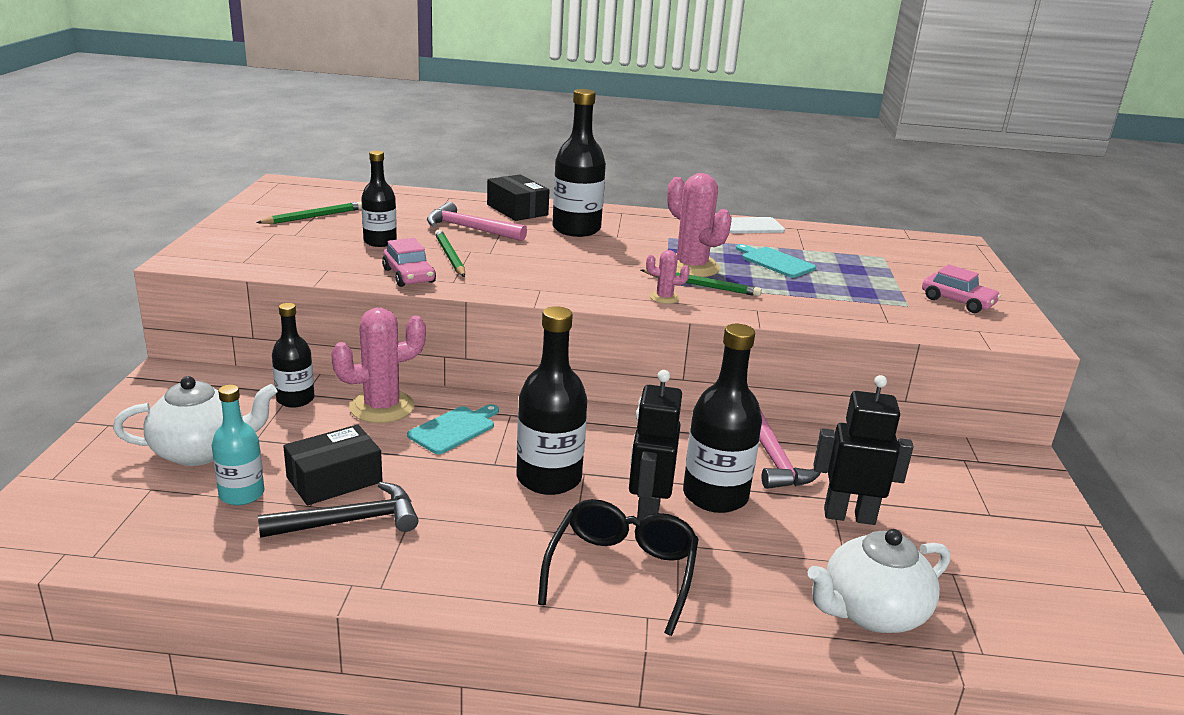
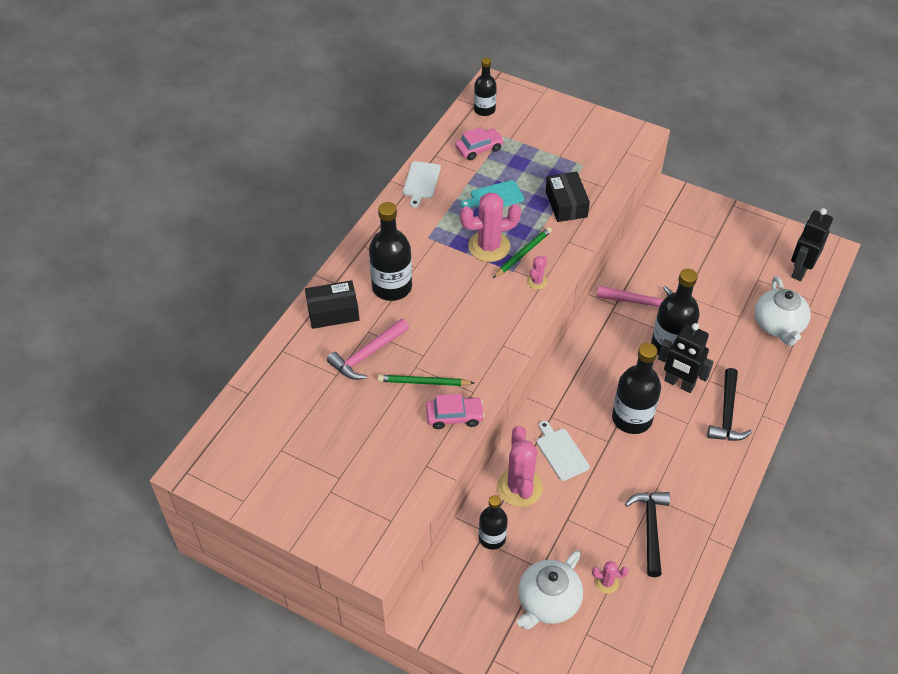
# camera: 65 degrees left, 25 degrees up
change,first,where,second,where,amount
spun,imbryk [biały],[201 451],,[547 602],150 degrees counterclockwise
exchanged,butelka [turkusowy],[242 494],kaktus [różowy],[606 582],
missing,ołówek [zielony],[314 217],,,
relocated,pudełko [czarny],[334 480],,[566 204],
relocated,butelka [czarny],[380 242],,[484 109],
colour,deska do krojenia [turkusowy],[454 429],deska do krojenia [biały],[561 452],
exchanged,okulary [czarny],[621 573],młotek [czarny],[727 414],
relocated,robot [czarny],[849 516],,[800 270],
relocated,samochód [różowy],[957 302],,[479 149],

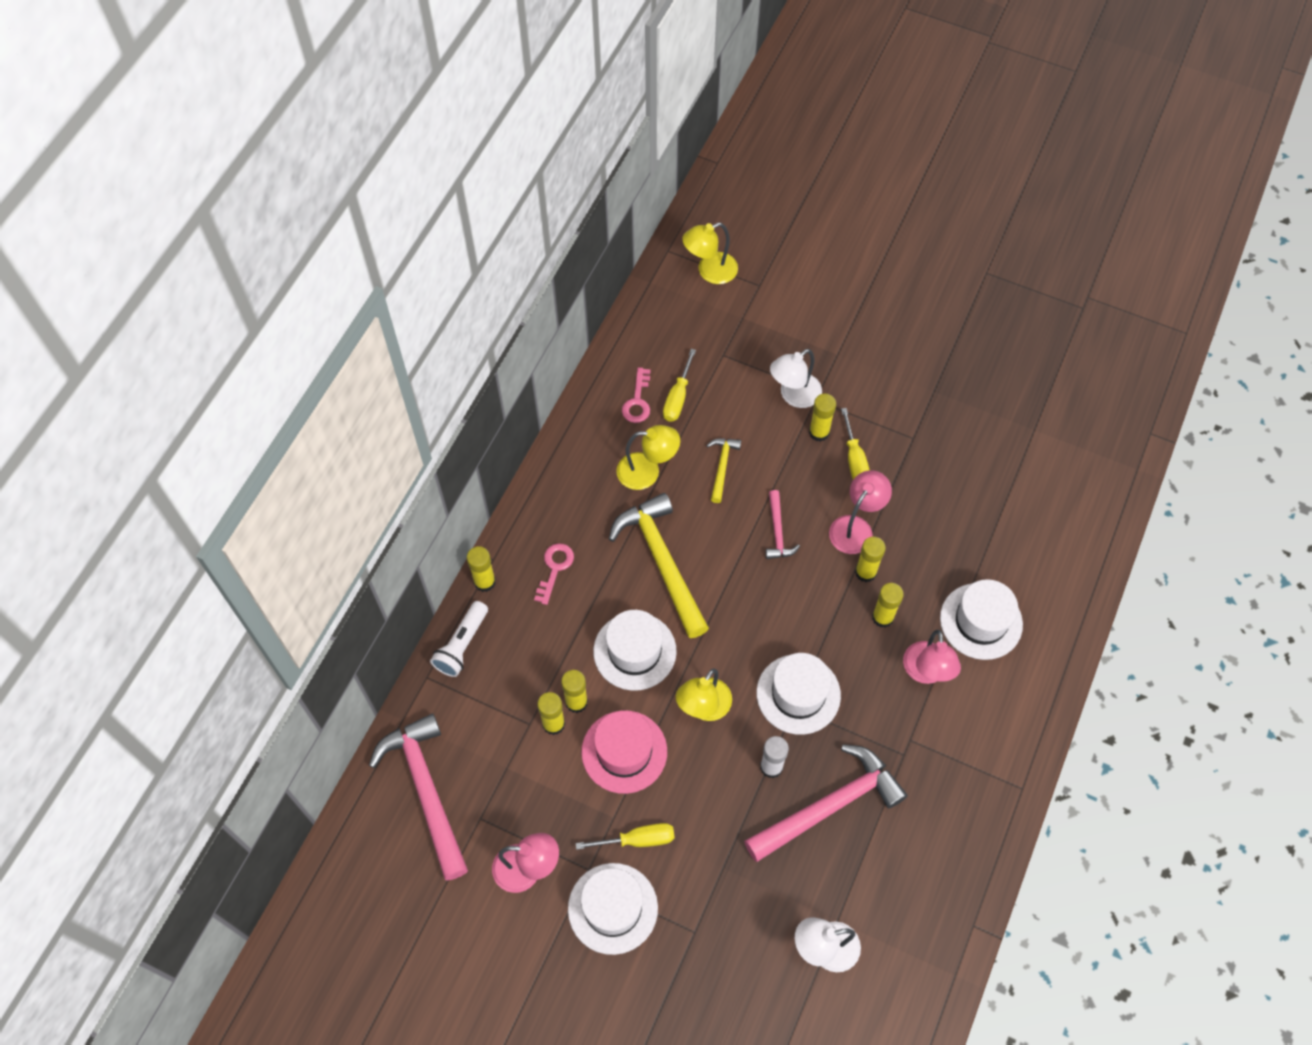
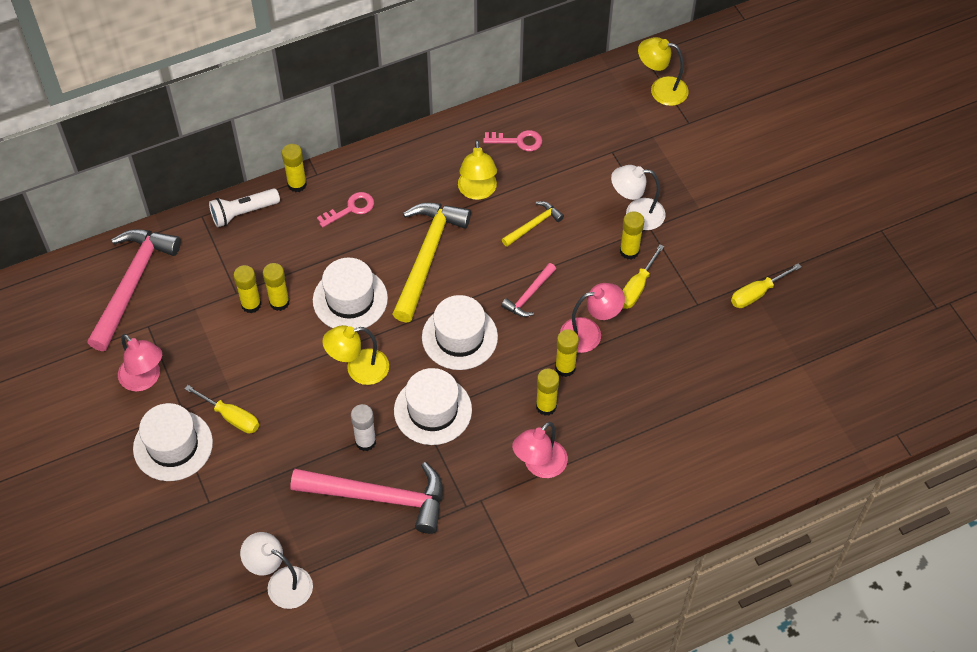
# camera: 40 degrees right, 5 degrees down
change,first,where,second,where,amount
missing,kapelusz [różowy],[624 751],,,
spun,lampka [żółty],[647 471],,[477 191],45 degrees clockwise
spun,klucz [różowy],[637 401],,[518 141],135 degrees counterclockwise
relocated,śrubokręt [żółty],[678 397],,[757 293],
relocated,kapelusz [biały],[981 621],,[459 337],

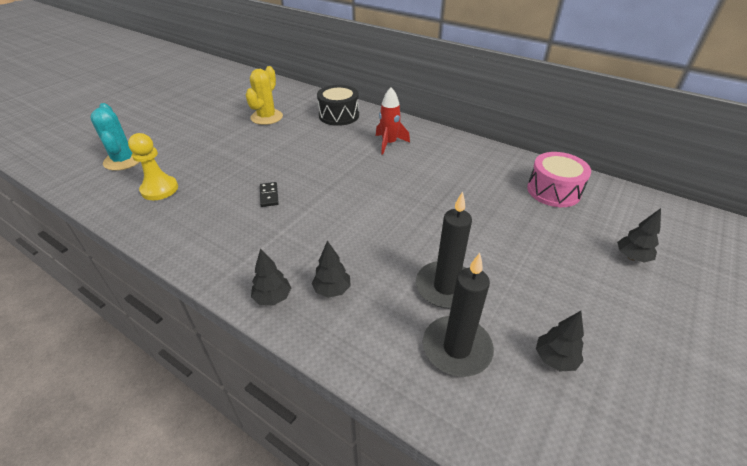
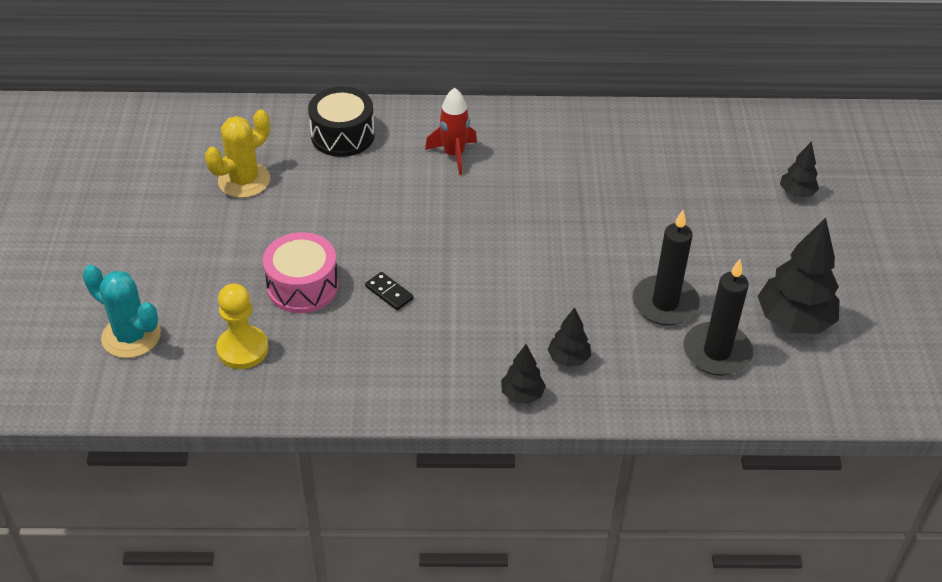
# camera: 35 degrees left, 5 degrees up
change,first,where,second,where,amount
spun,kaktus [żółty],[266 117],,[244 180],60 degrees clockwise
relocated,bęben [różowy],[553 191],,[302 286],
size,drzewko [czarny],[555 359],,[794 321],x1.91

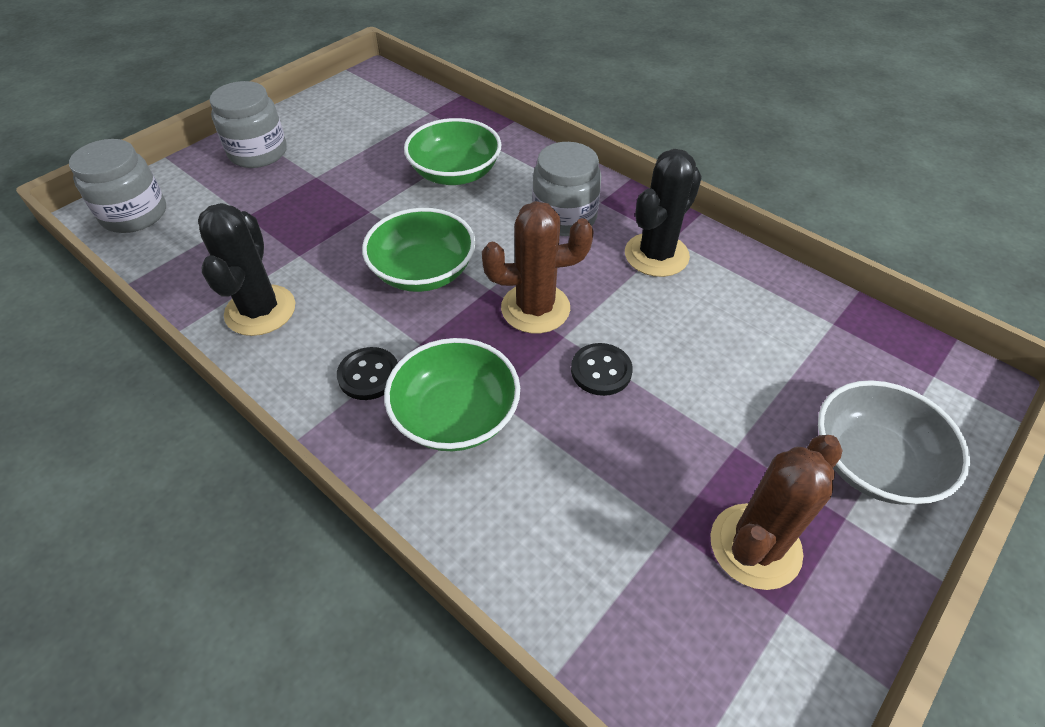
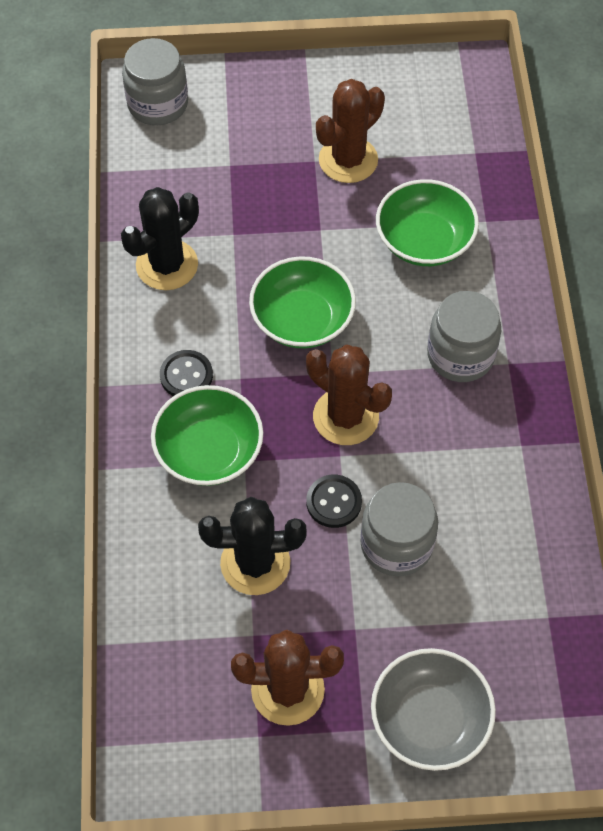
# camera: 45 degrees right, 10 degrees up
change,first,where,second,where,amount
relocated,słoik [szary],[258 153],,[396 544],
relocated,kaktus [czarny],[656 255],,[255 563],
appeared,,,kaktus [brązowy],[348 160],

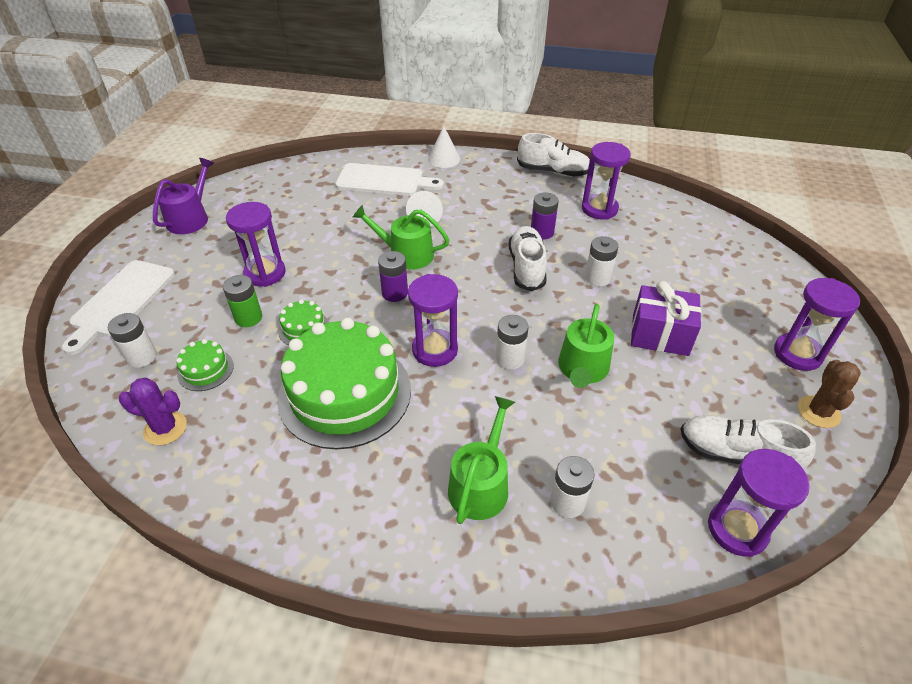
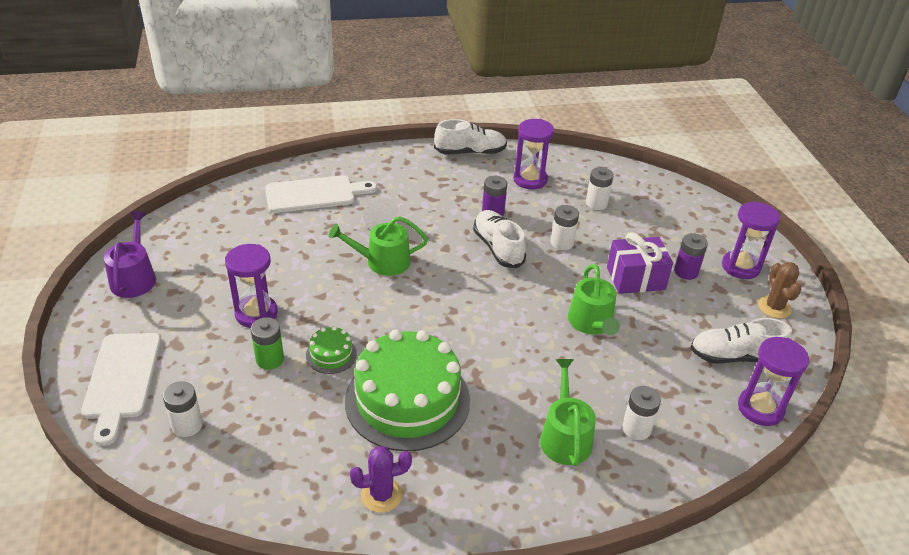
# camera: 25 degrees left, 5 degrees down
change,first,where,second,where,amount
relocated,kaktus [fioletowy],[165 428],,[381 495],
missing,tort [zielony],[205 370],,,
relocated,bateria [fioletowy],[395 293],,[686 272],
missing,klepsydra [fioletowy],[435 350],,,
missing,stożek [biały],[444 159],,,
relocated,bateria [biały],[510 359],,[596 203],

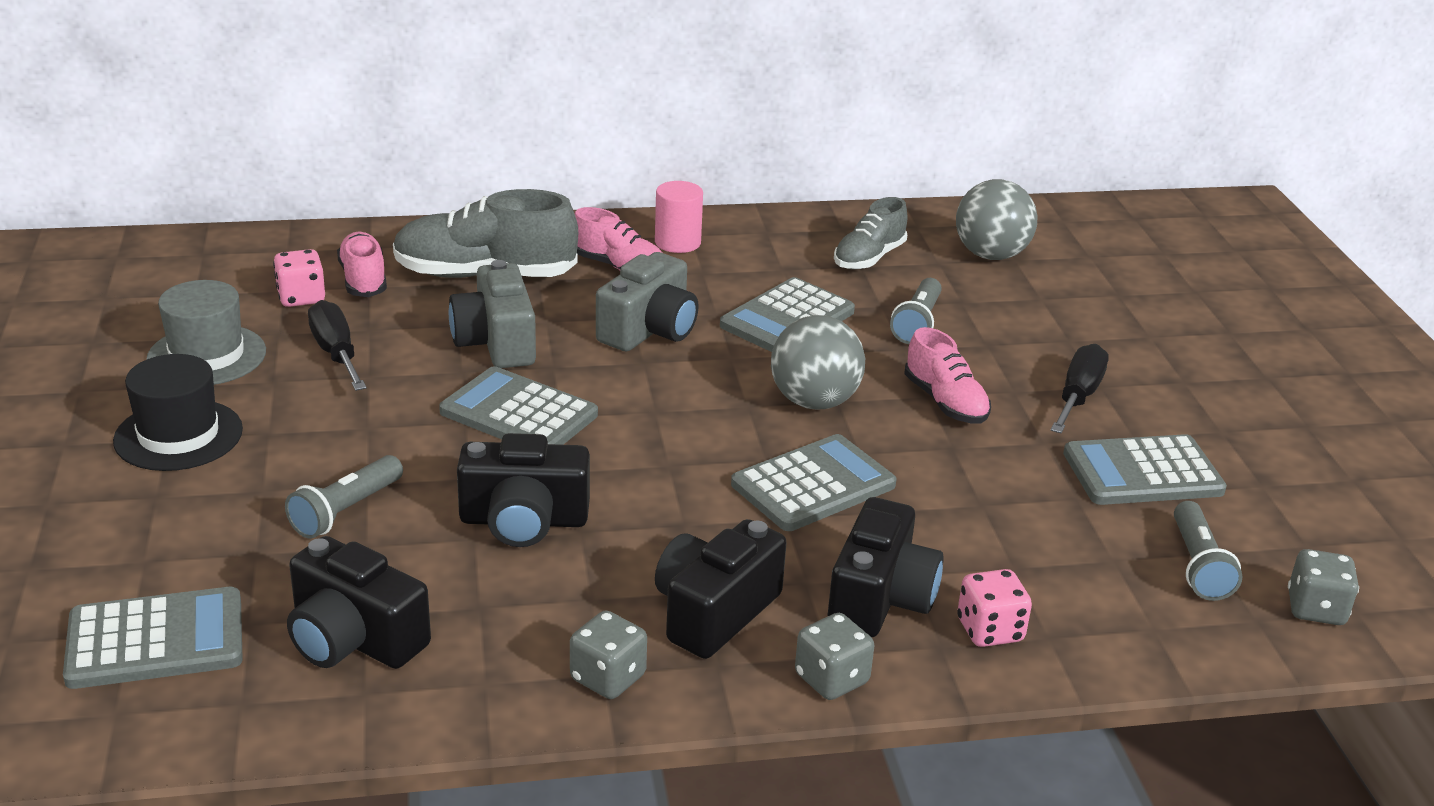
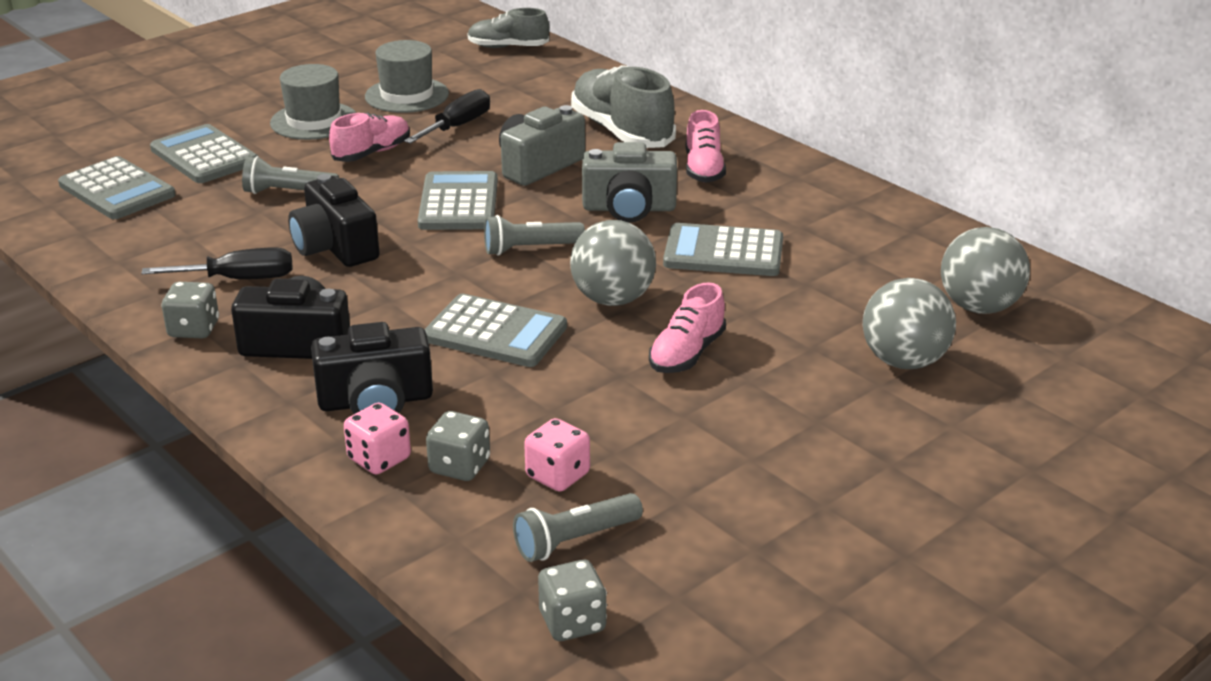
# camera: 60 degrees right, 0 degrees up
change,first,where,second,where,amount
colour,kapelusz [czarny],[178 435],kapelusz [szary],[314 121],
relocated,kostka do gry [różowy],[301 298],,[558 475],
missing,aparat fotograficzny [czarny],[354 639],,,
relocated,but [różowy],[363 280],,[372 153],
missing,walec [różowy],[677 242],,,
relocated,kostka do gry [szary],[831 679],,[459 466],
relocated,but [szary],[869 258],,[508 47],
relocated,latarka [szary],[917 323],,[530 249],
relocated,śrubokręt [czarny],[1078 396],,[239 279],
relocated,kalkulator [szary],[1142 472],,[204 156],
appeared,,,piłka [szary],[904 361],

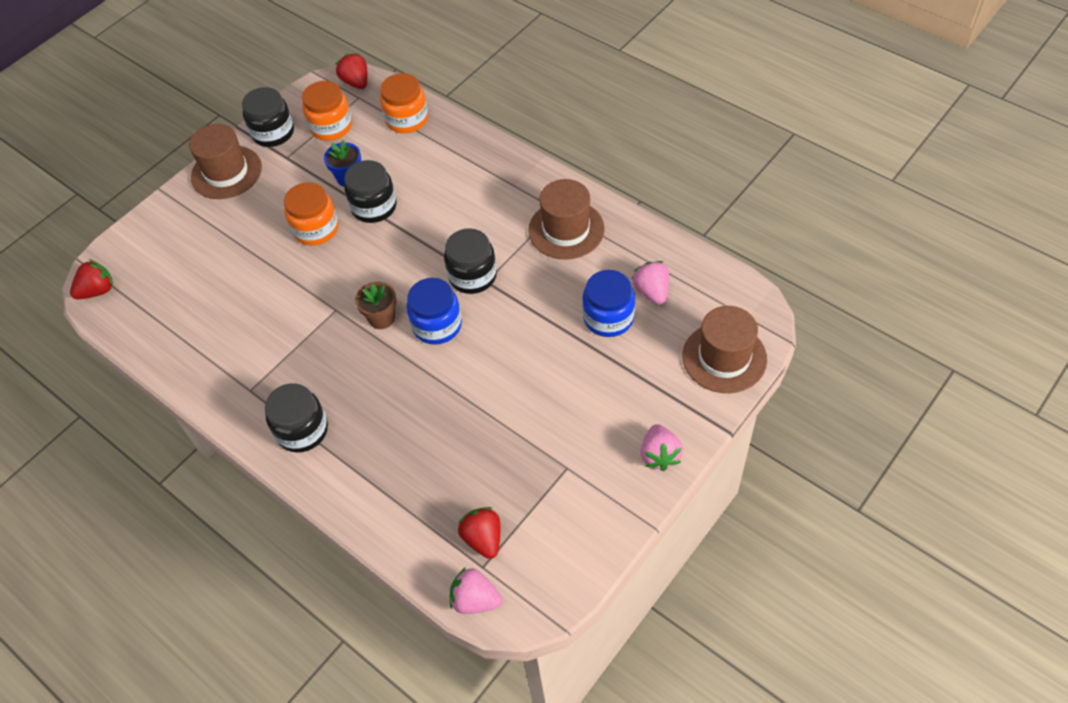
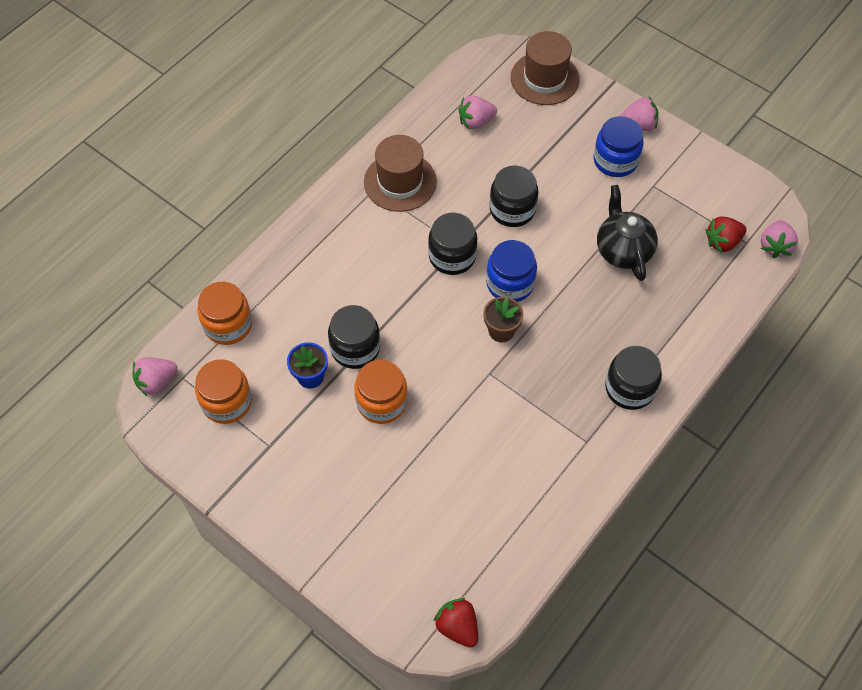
# camera: 95 degrees left, 5 degrees up
change,first,where,second,where,amount
missing,kapelusz [brązowy],[226 172],,,
relocated,słoik [czarny],[273 133],,[512 209],
colour,truskawka [czerwony],[356 82],truskawka [różowy],[156 382],
relocated,słoik [niebieski],[608 318],,[615 160],
appeared,,,imbryk [czarny],[623 250],

